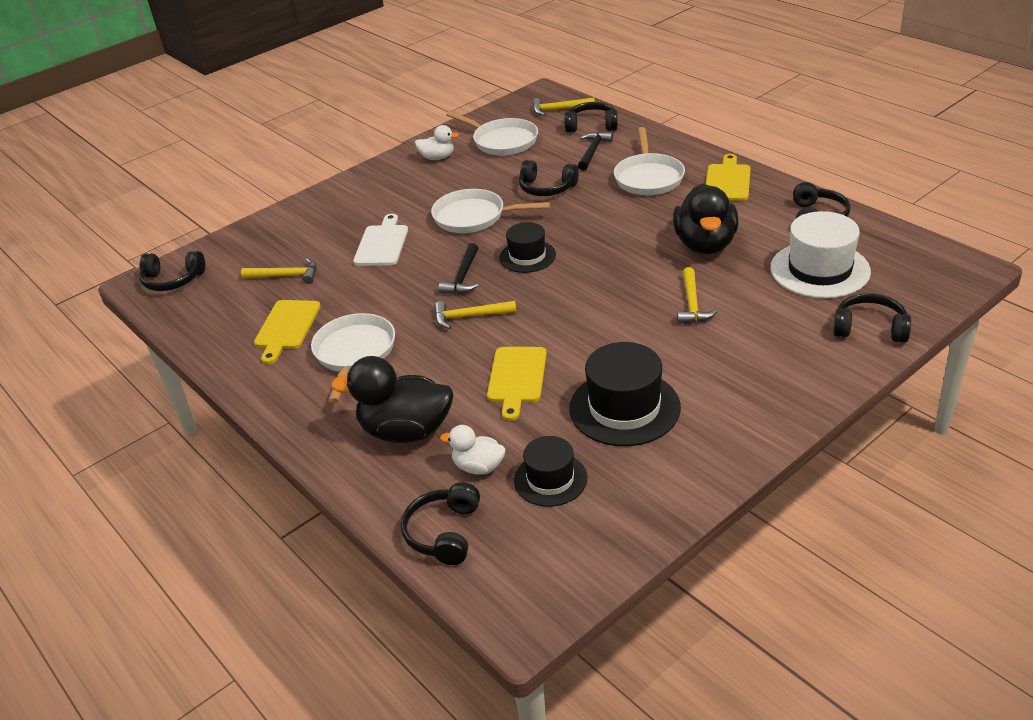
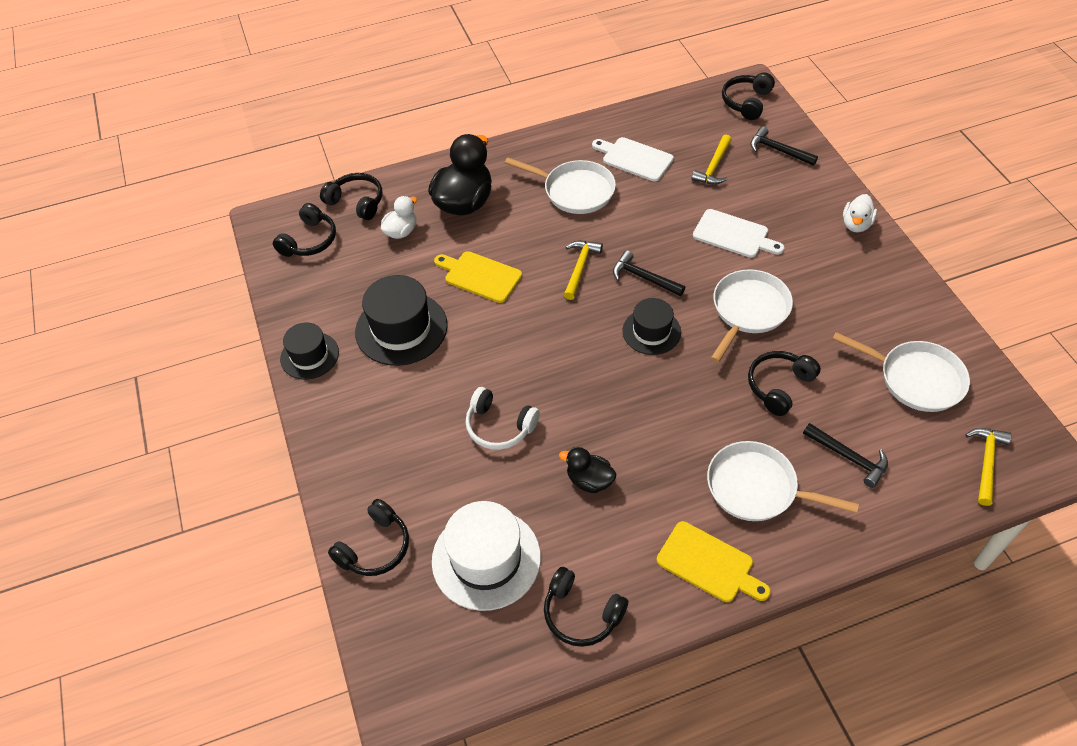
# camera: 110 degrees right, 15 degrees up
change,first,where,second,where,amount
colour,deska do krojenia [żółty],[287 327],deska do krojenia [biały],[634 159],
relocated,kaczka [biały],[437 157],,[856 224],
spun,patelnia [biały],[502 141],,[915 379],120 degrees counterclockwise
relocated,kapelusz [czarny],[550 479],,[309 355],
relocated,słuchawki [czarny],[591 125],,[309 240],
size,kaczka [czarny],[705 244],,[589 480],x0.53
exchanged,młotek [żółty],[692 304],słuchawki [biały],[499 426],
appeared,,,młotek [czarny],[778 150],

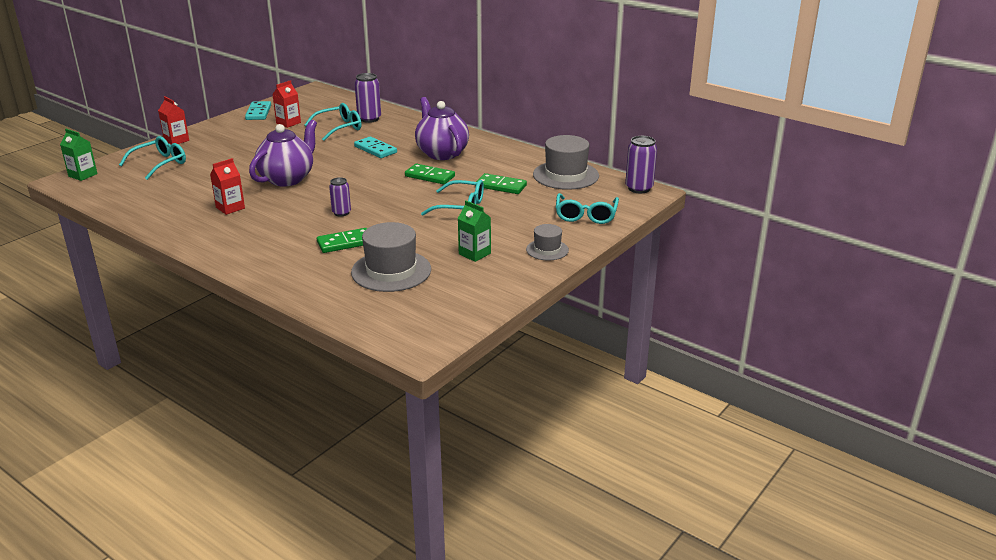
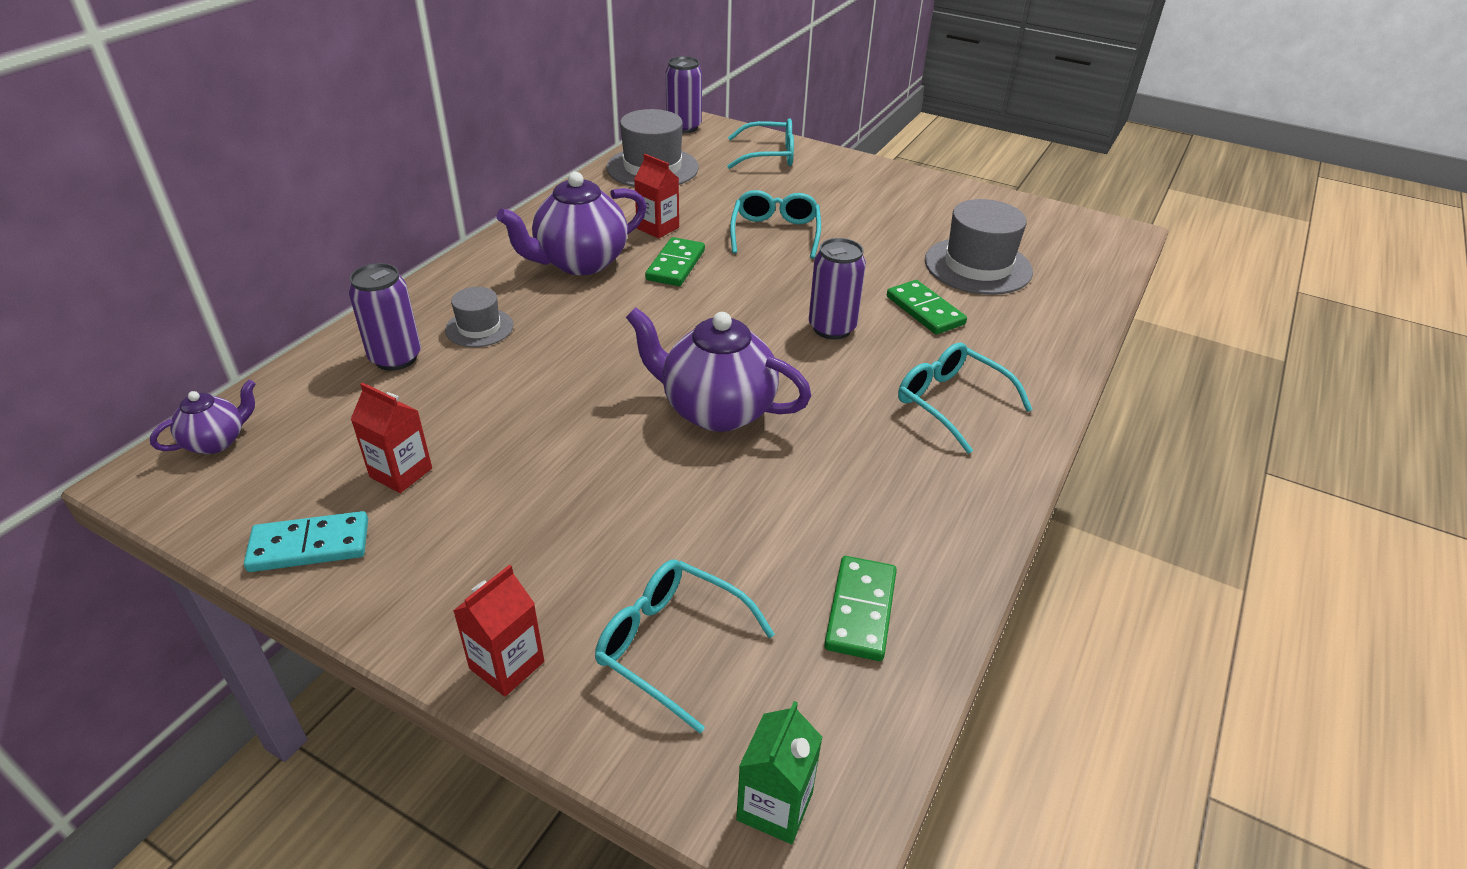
# camera: 100 degrees left, 10 degrees up
change,first,where,second,where,amount
relocated,karton mleka [czerwony],[230 208],,[657 228],
relocated,okulary [turkusowy],[338 128],,[952 403],
size,puszka [fioletowy],[341 213],,[832 328],x1.54
missing,kostka domina [turkusowy],[375 149],,,
missing,karton mleka [zielony],[474 254],,,
relocated,kostka domina [zielony],[501 186],,[861 611],
relocated,kapelusz [szary],[547 250],,[479 328],
appeared,,,imbryk [fioletowy],[216 441],

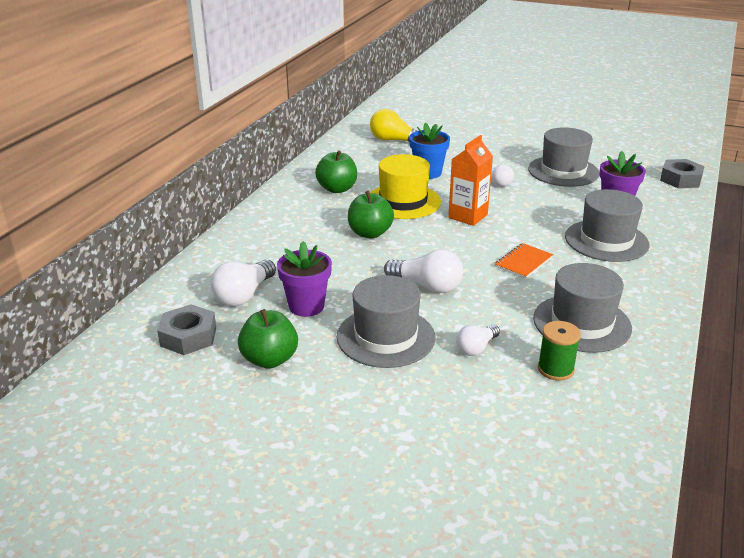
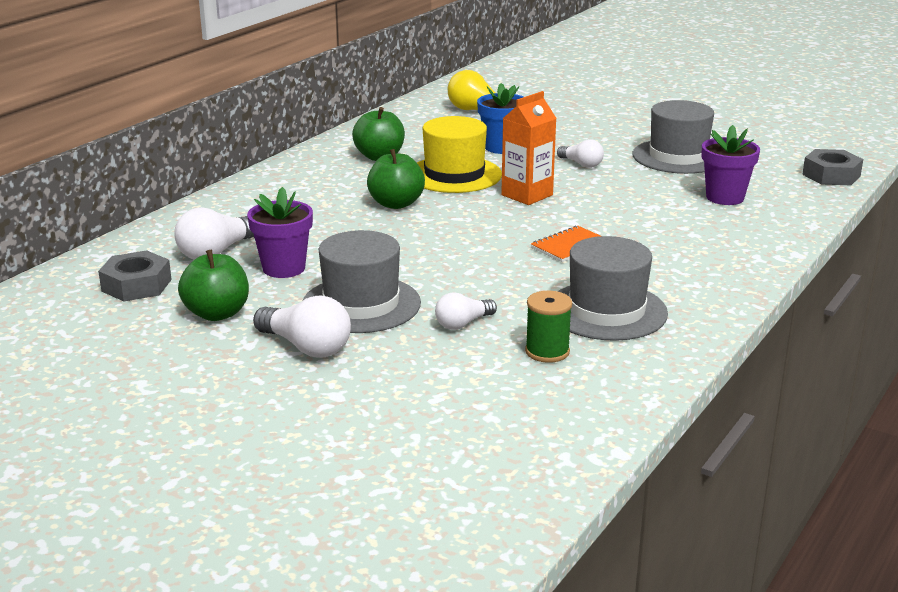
# camera: 10 degrees right, 5 degrees down
change,first,where,second,where,amount
relocated,żarówka [biały],[427 286],,[306 347],
missing,kapelusz [szary],[606 240],,,

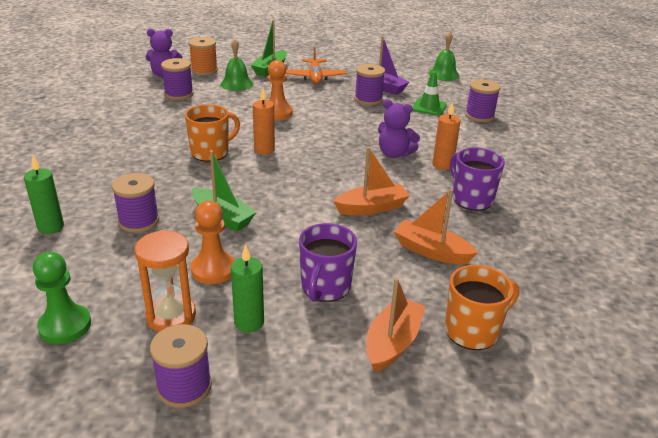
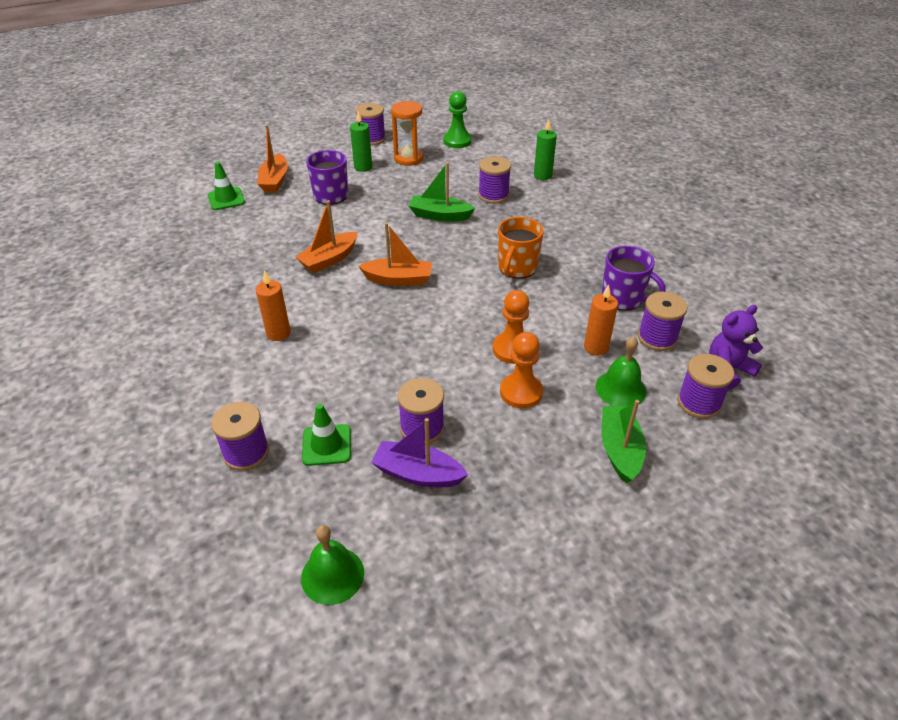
# camera: 155 degrees right, 10 degrees up
change,first,where,second,where,amount
colour,szpulka [pomarańczowy],[204 70],szpulka [fioletowy],[699 403],
relocated,pionek [pomarańczowy],[213 269],,[521 392],
relocated,świeca [pomarańczowy],[264 150],,[596 347],
missing,samolot [pomarańczowy],[315 77],,,
missing,miś [fioletowy],[394 154],,,
relocated,łódka [pomarańczowy],[431 251],,[398 279],
exchanged,kubek [pomarańczowy],[473 331],pachołek [zielony],[226 199],
relocated,kubek [fioletowy],[471 199],,[623 298],

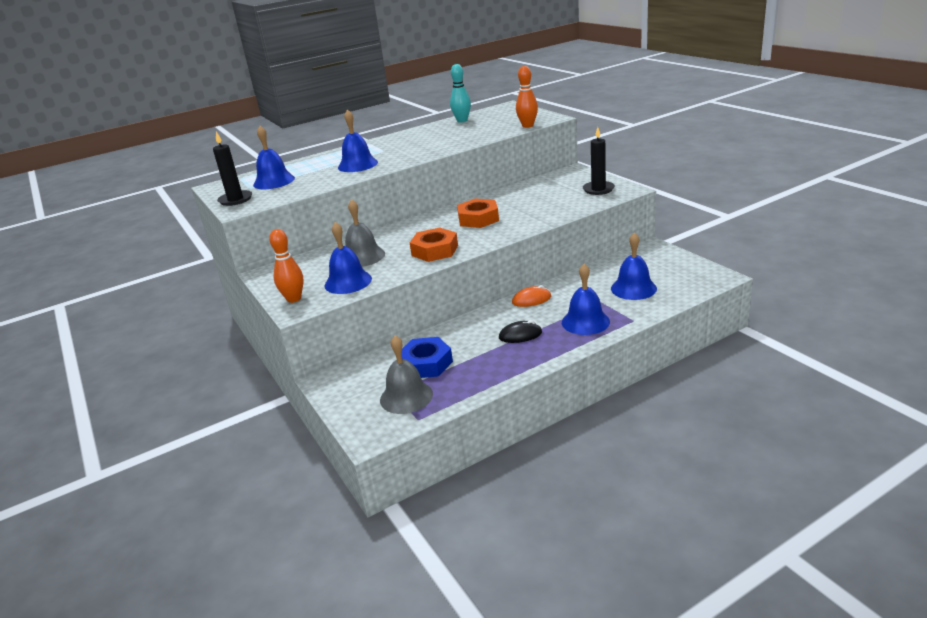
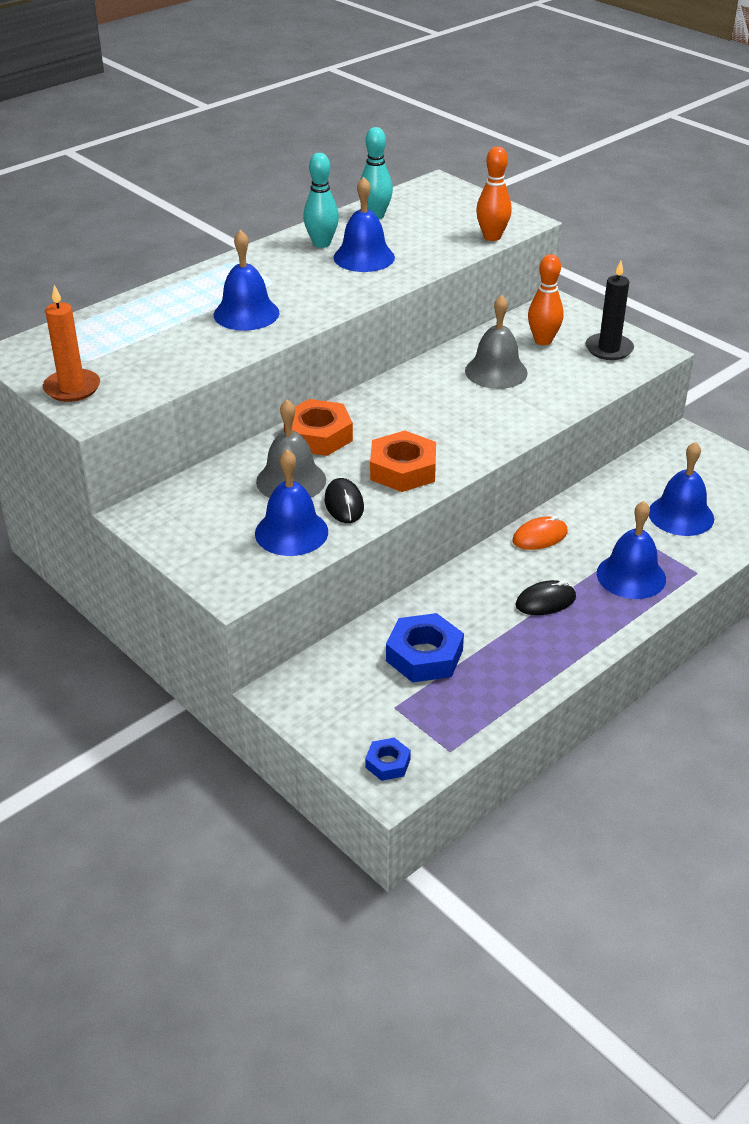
# camera: 15 degrees left, 10 degrees up
change,first,where,second,where,amount
colour,świeca [czarny],[235 200],świeca [pomarańczowy],[72 388],
relocated,dzwonek [niebieski],[274 181],,[364 257],
relocated,kręgiel [pomarańczowy],[294 299],,[543 341],
relocated,dzwonek [szary],[406 397],,[496 371],
relocated,nakrętka [pomarańczowy],[478 219],,[318 435],
appeared,,,kręgiel [turkusowy],[321 243],
appeared,,,myszka [czarny],[344 504],
appeared,,,nakrętka [niebieski],[388 763],

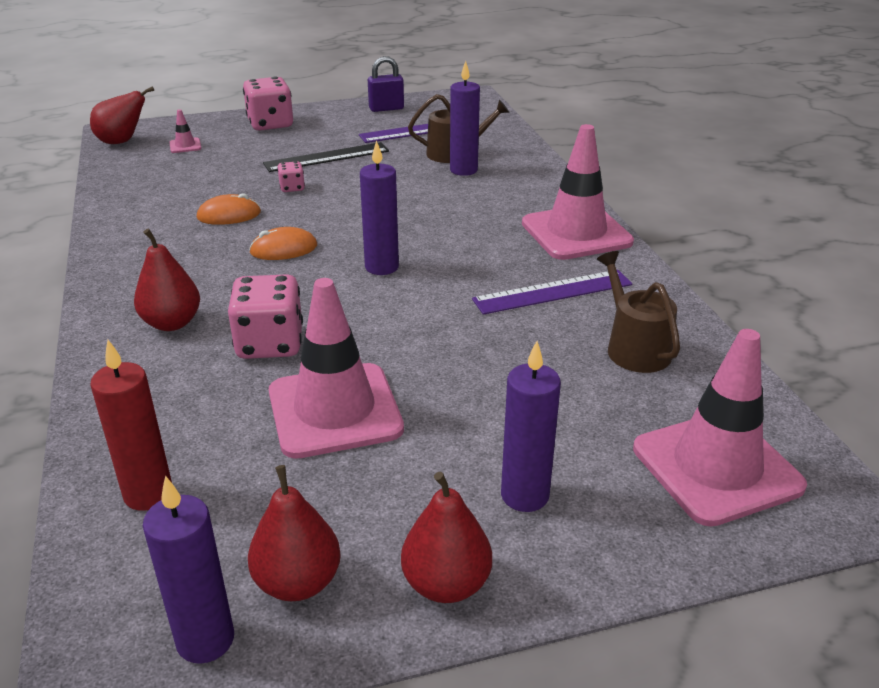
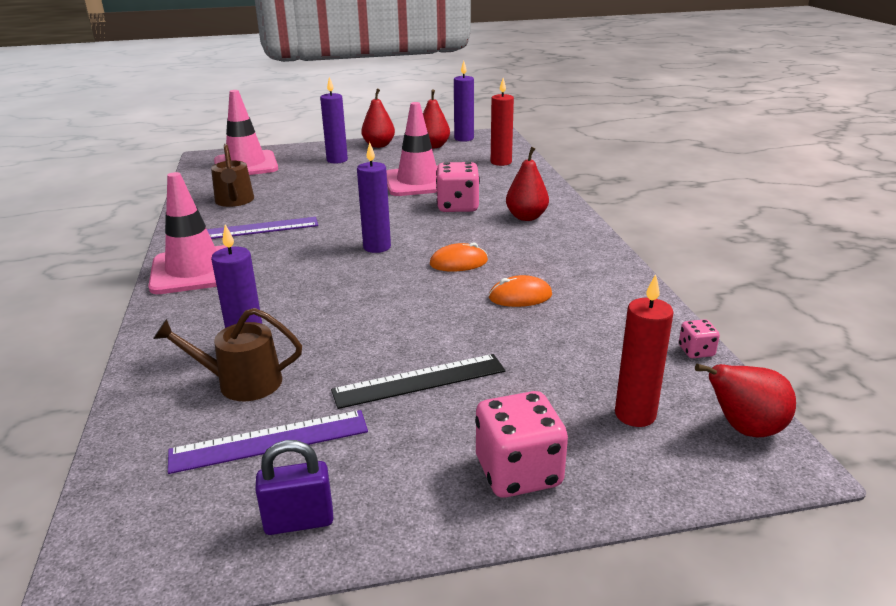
# camera: 175 degrees left, 5 degrees down
change,first,where,second,where,amount
exchanged,pachołek [różowy],[185 146],świeca [czerwony],[635 414],
relocated,kostka do gry [różowy],[292 188],,[696 351],

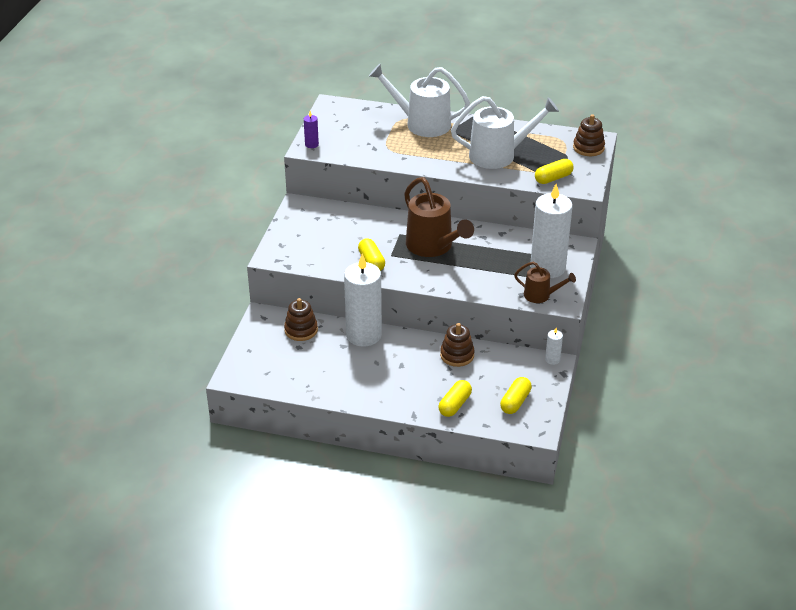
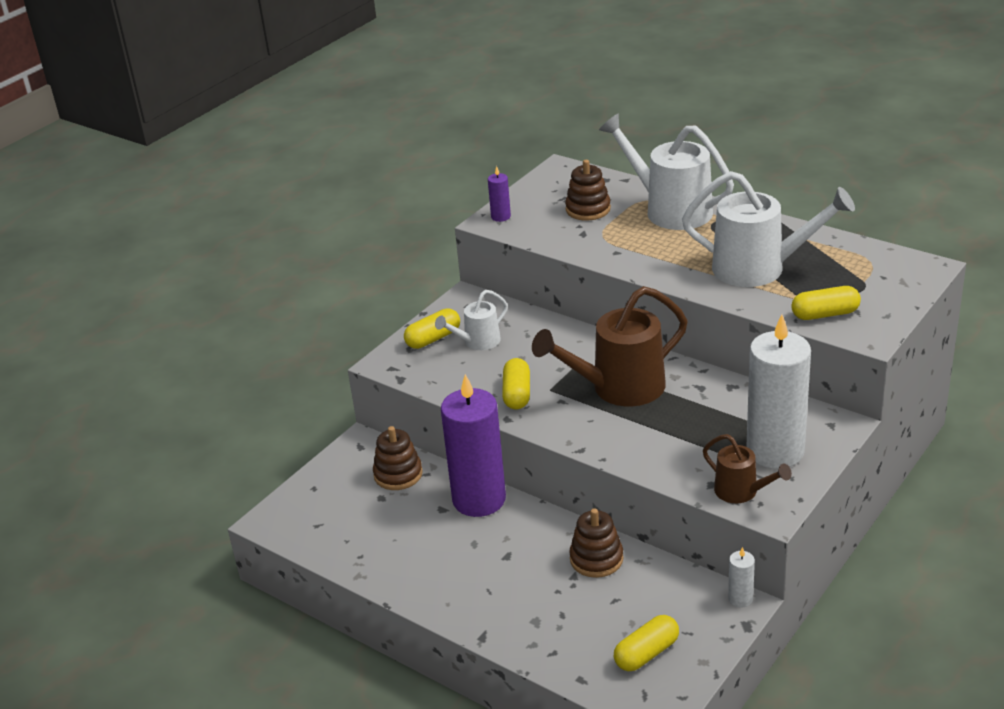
# camera: 25 degrees right, 5 degrees down
change,first,where,second,where,amount
colour,świeca [biały],[364 335],świeca [fioletowy],[479 499],
spun,konewka [brązowy],[433 247],,[618 388],75 degrees clockwise
relocated,kapsułka [żółty],[454 405],,[433 338],
relocated,zabawka nakładanka [brązowy],[588 148],,[588 209],
appeared,,,konewka [biały],[477 342],

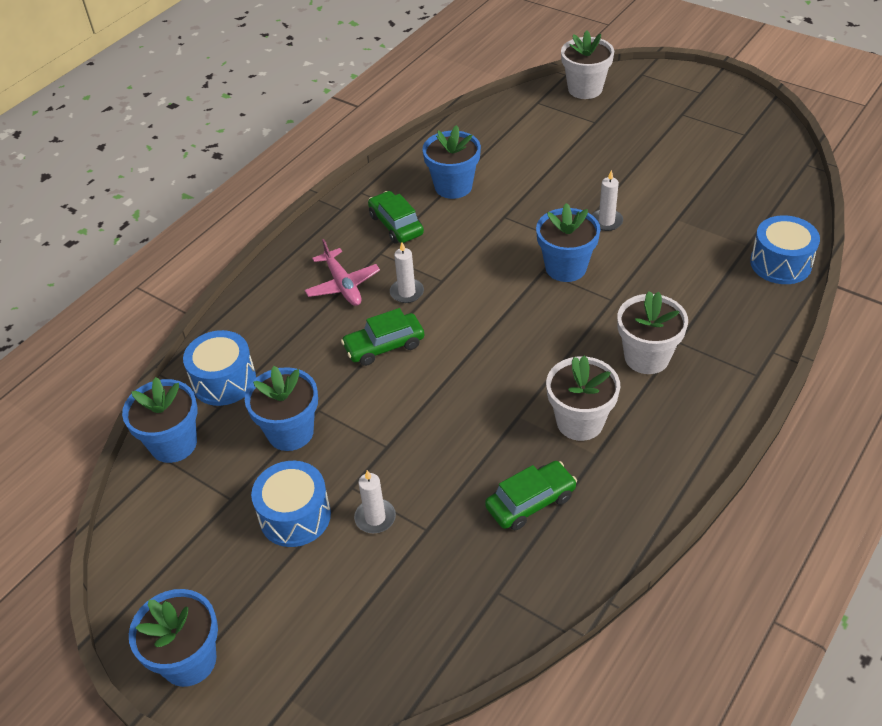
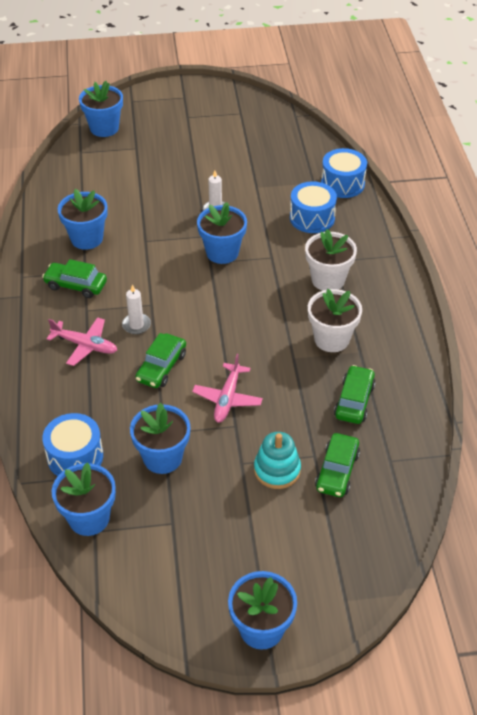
# camera: 45 degrees left, 0 degrees up
change,first,where,second,where,amount
relocated,bęben [niebieski],[295 516],,[312 218],
exchanged,świeca [biały],[375 518],zabawka nakładanka [turkusowy],[277 470],
colour,doniczka [biały],[585 89],doniczka [niebieski],[104 128],
appeared,,,samolot [różowy],[227 398],
appeared,,,samochód [zielony],[337 471],

